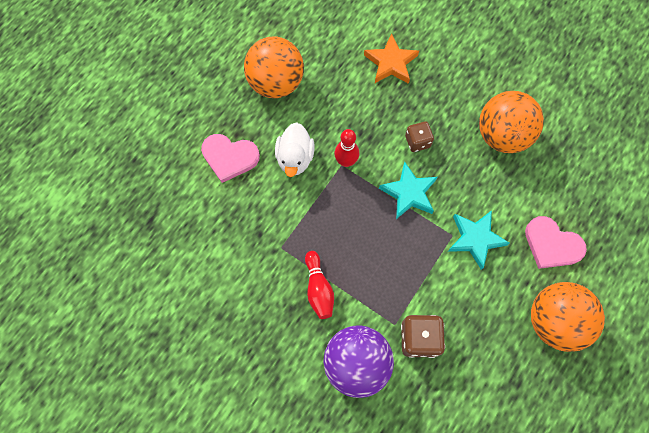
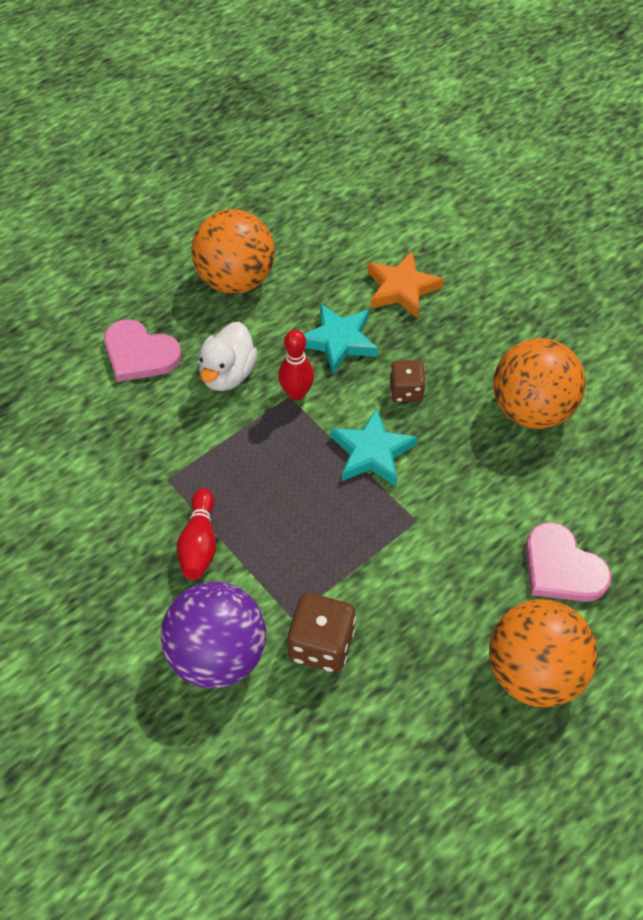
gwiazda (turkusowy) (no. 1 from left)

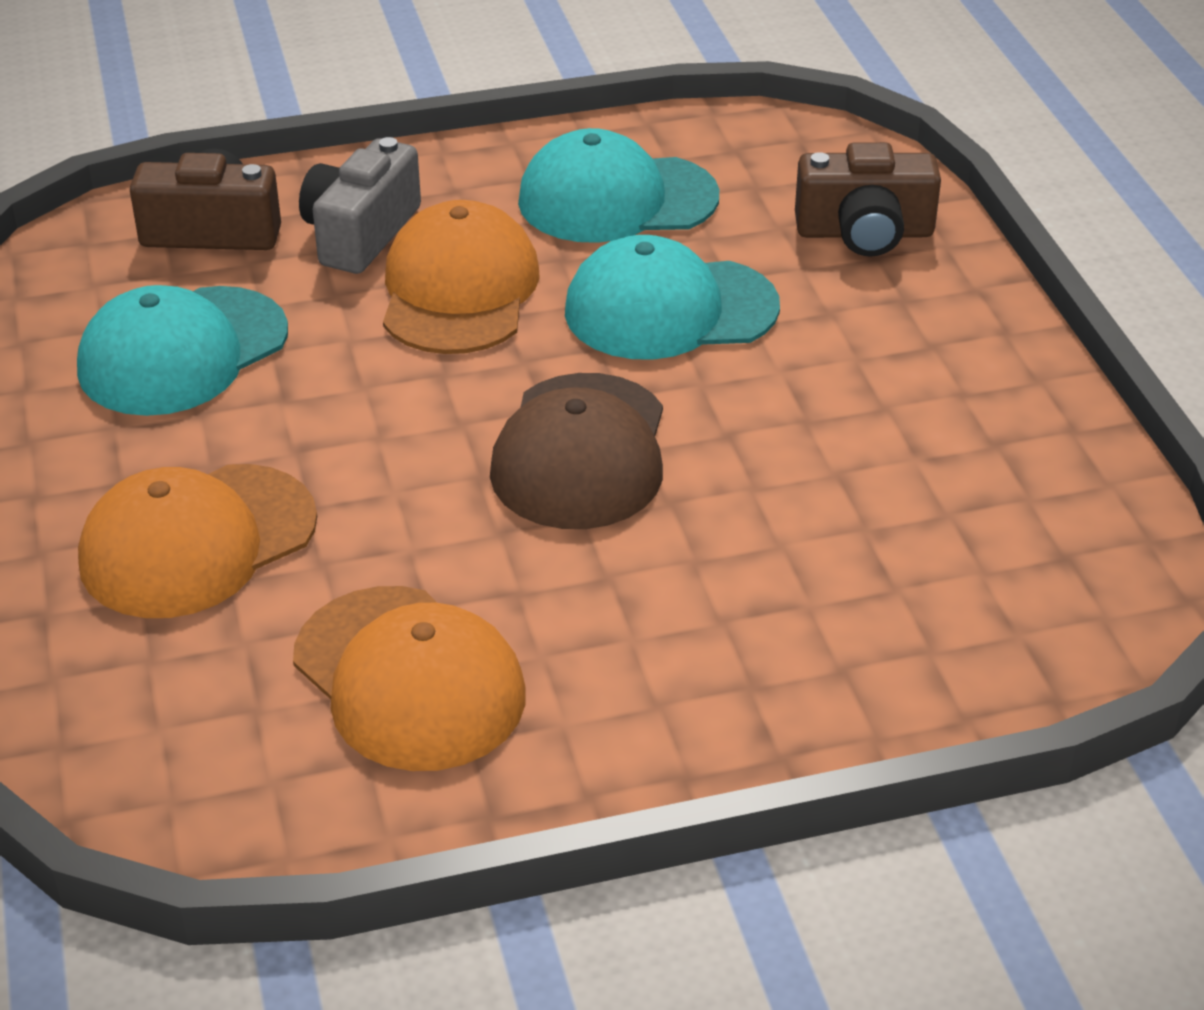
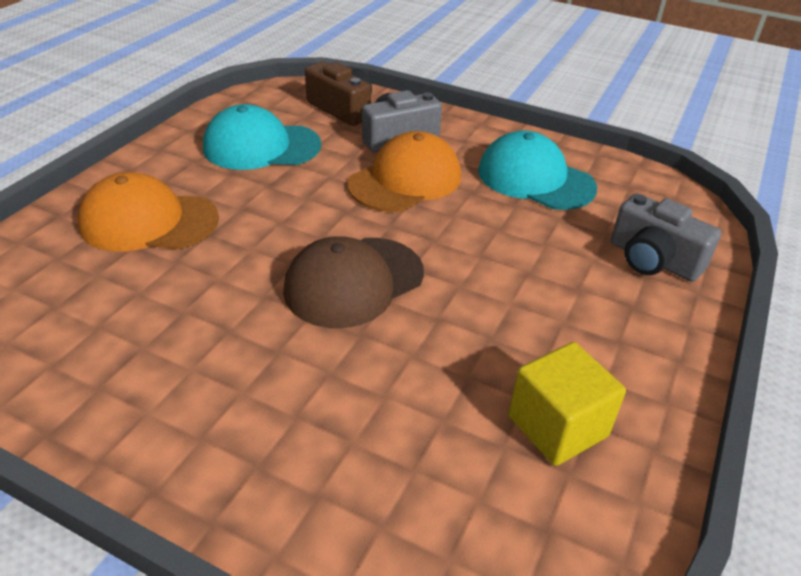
aparat fotograficzny (szary) (no. 2 from left)
czapka (turkusowy) (no. 3 from left in the first image)
czapka (pomarańczowy) (no. 2 from left in the first image)
sześcian (żółty)

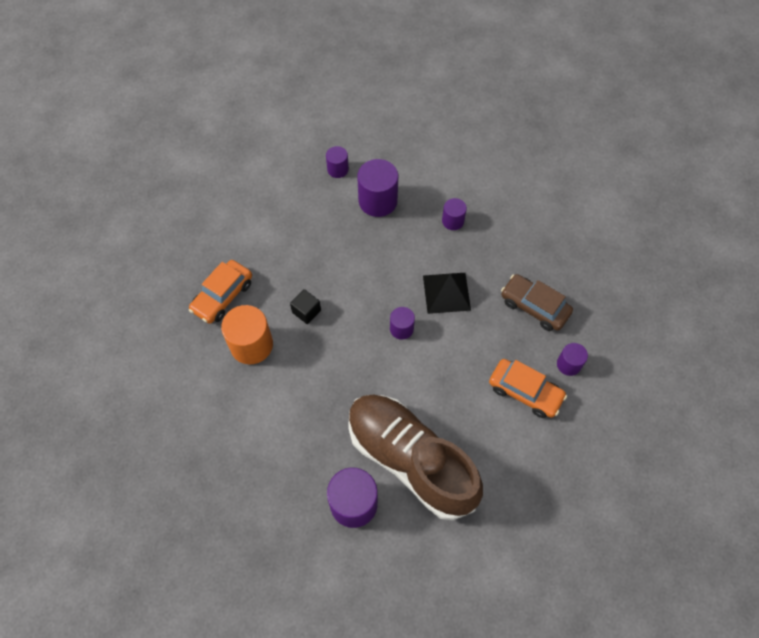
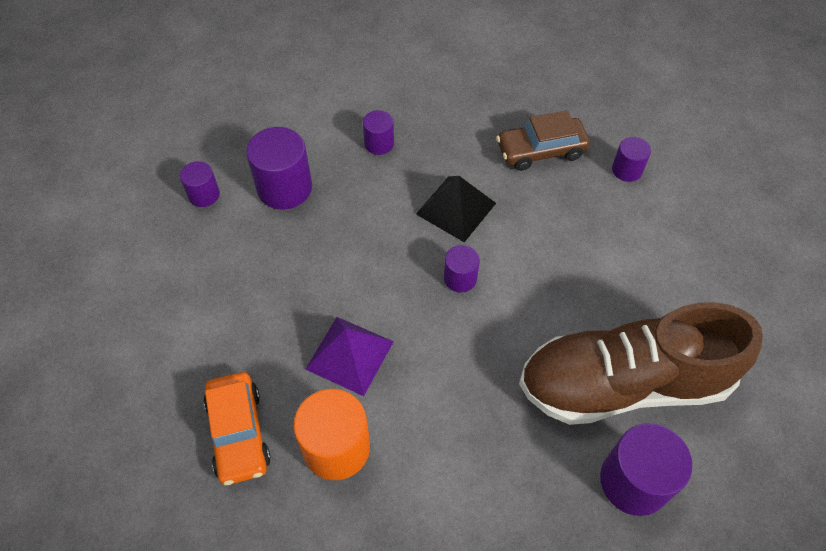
piramida (fioletowy)
samochód (pomarańczowy) (no. 2 from left in the first image)

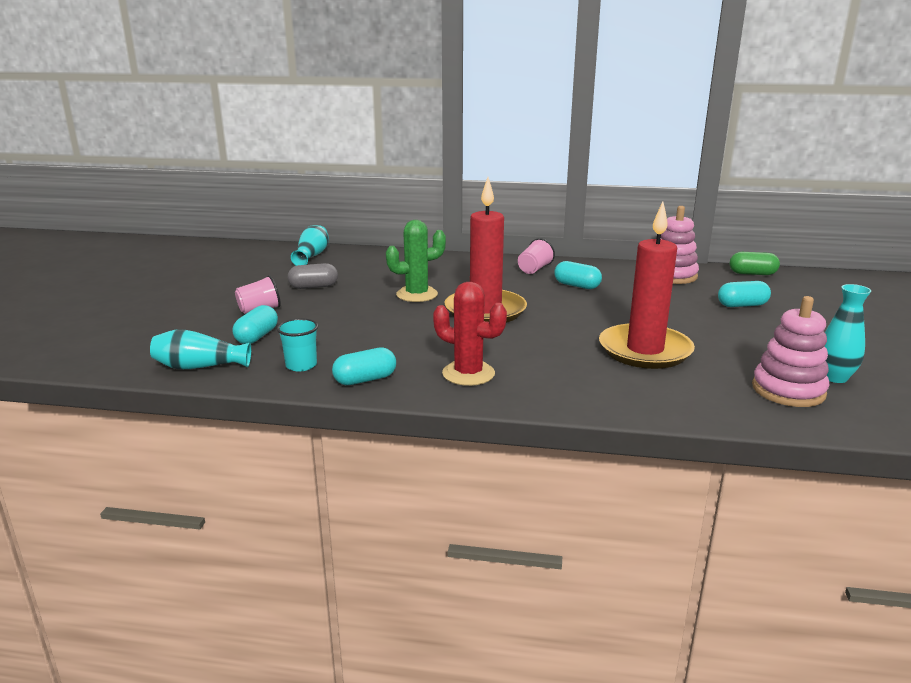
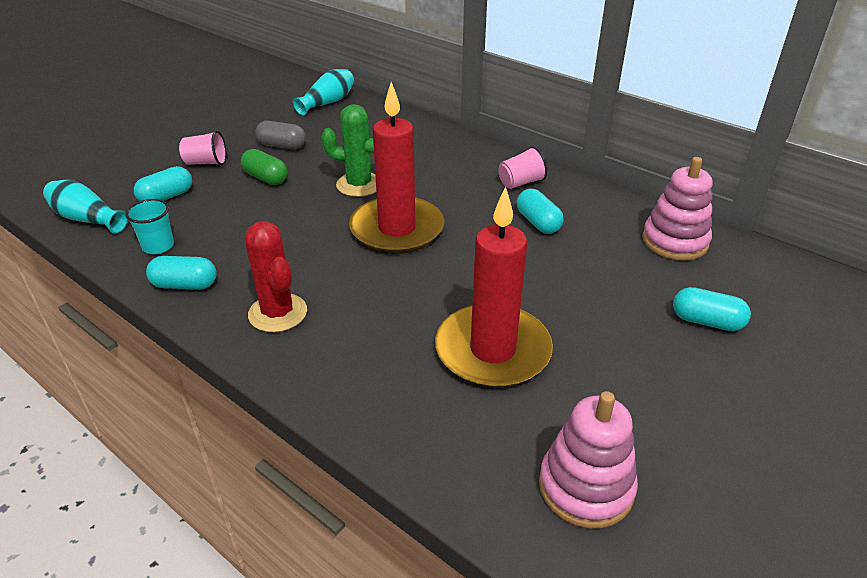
kapsułka (zielony)
wazon (turkusowy) (no. 3 from left in the first image)

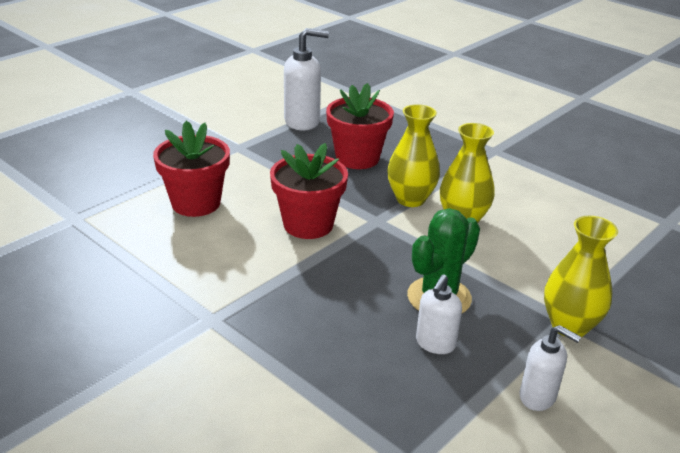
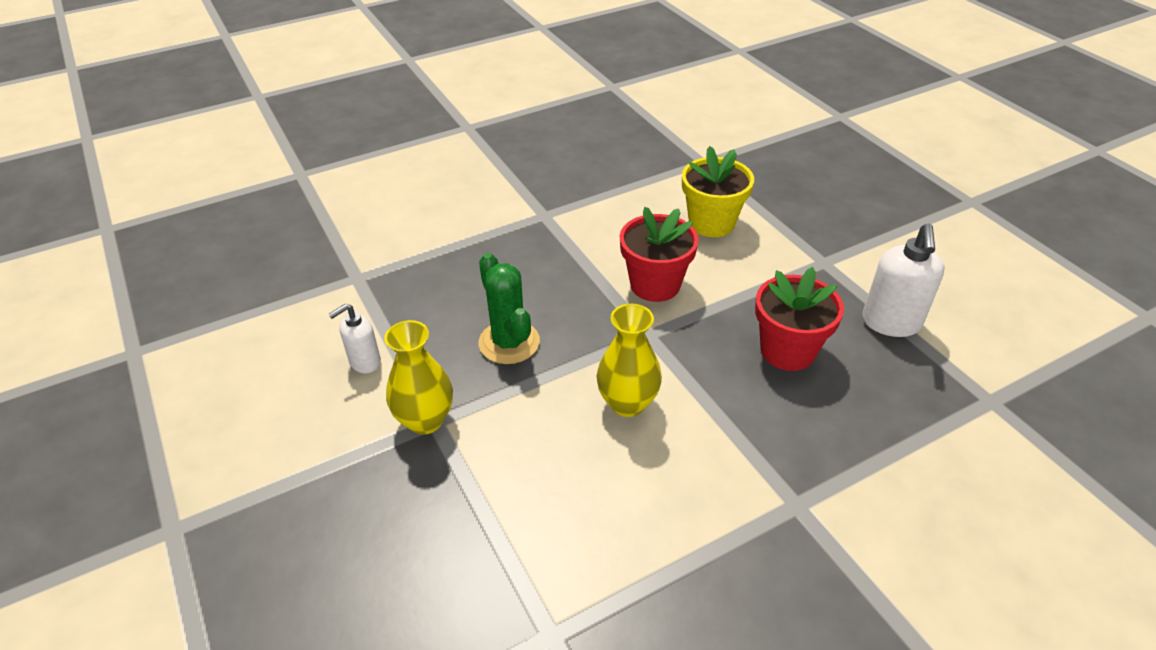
wazon (żółty) (no. 1 from left in the first image)
doniczka (żółty)
dozownik mydła (biały) (no. 2 from left in the first image)

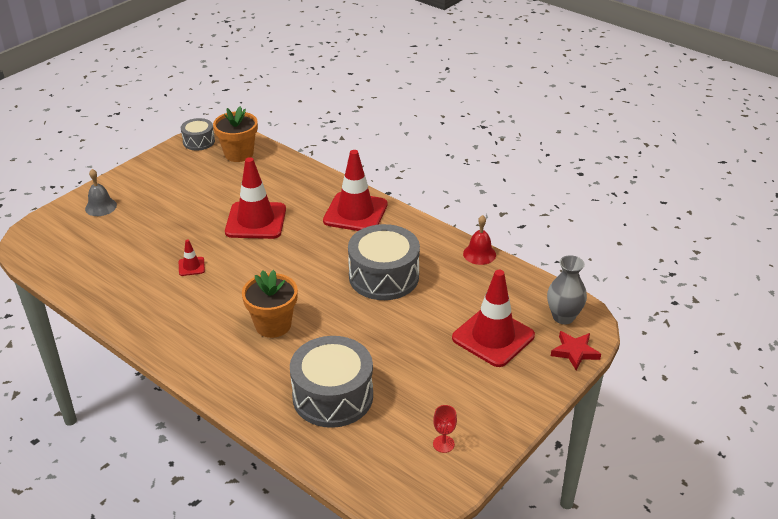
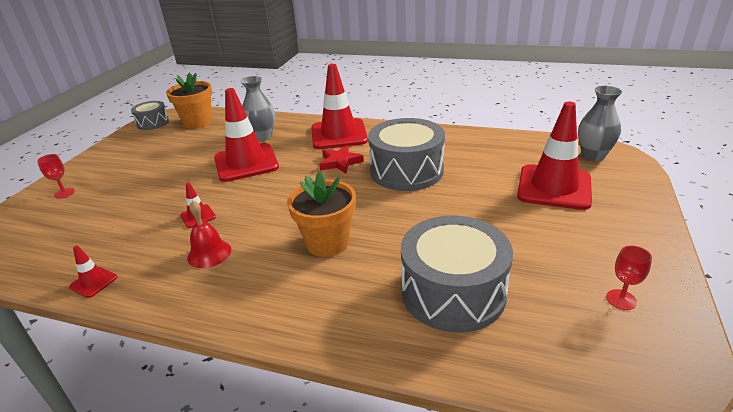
kielich (czerwony) (no. 1 from left)
dzwonek (czerwony)
gwiazda (czerwony)
wazon (szary) (no. 1 from left)
pachołek (czerwony) (no. 1 from left)

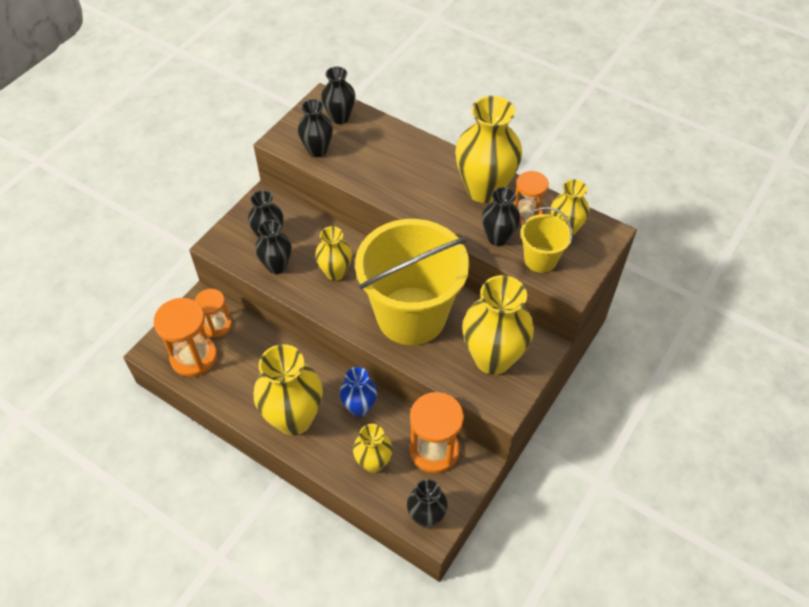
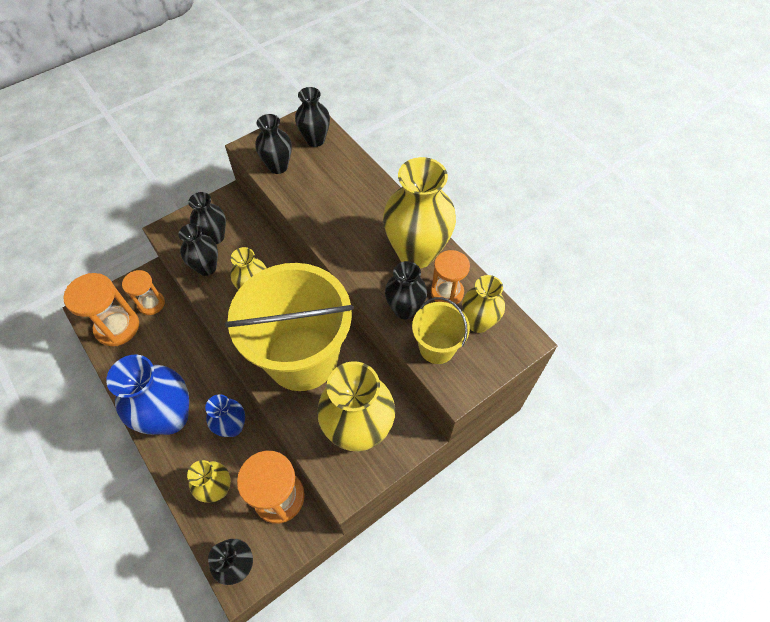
wazon (niebieski) (no. 1 from left)

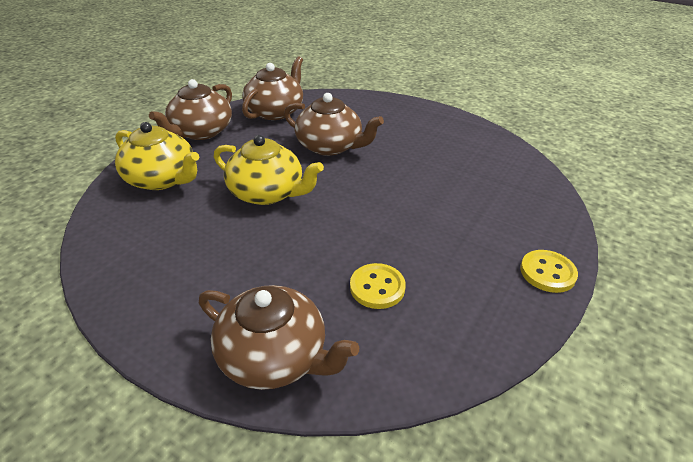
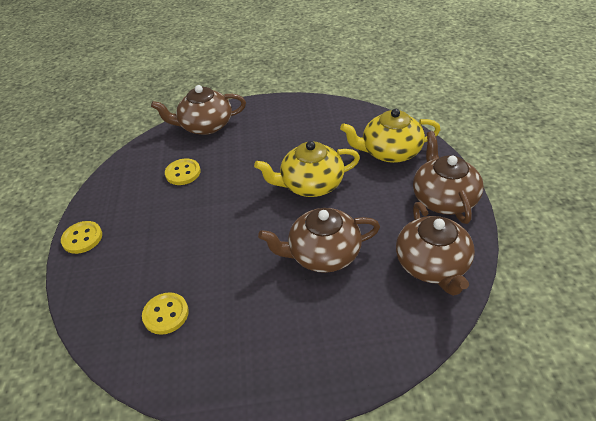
guzik (żółty) (no. 2 from left)

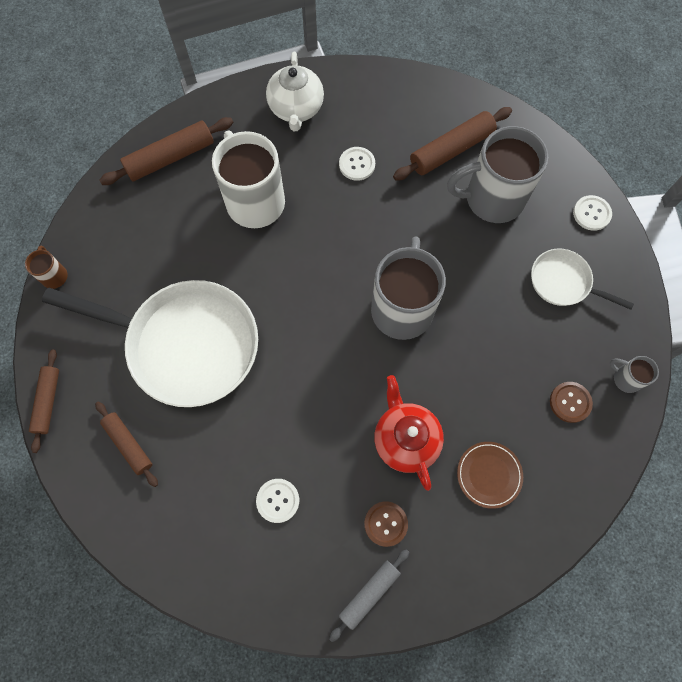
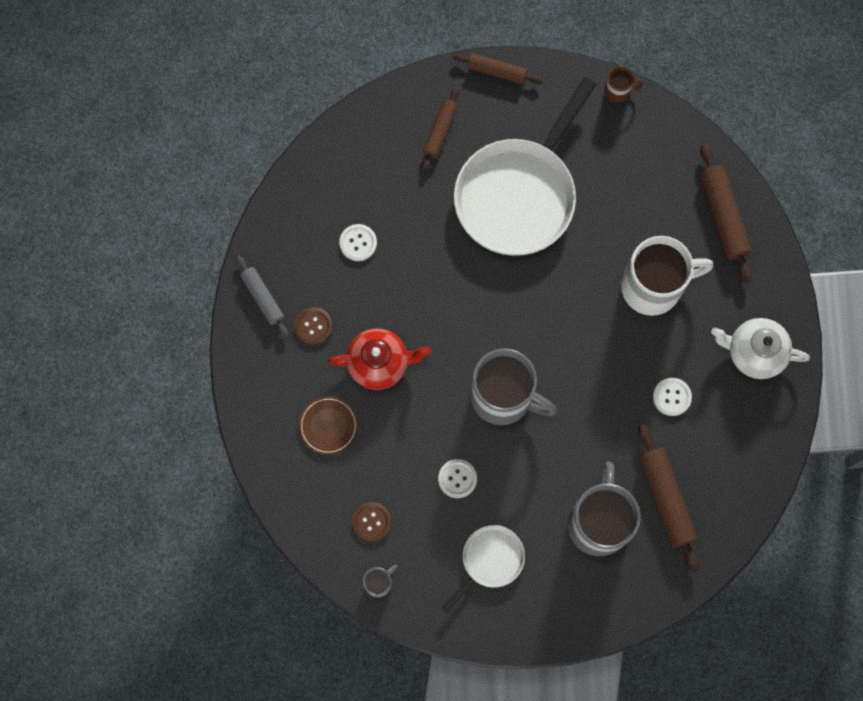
guzik (biały) (no. 2 from left)
wałek do ciasta (brązowy) (no. 1 from left)

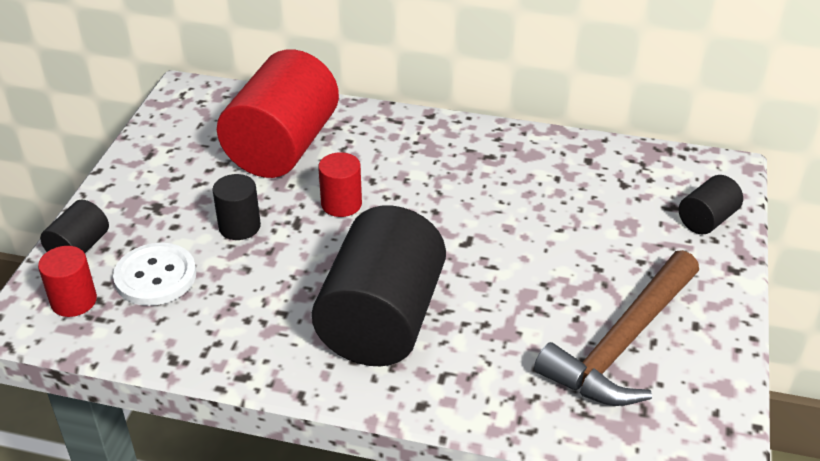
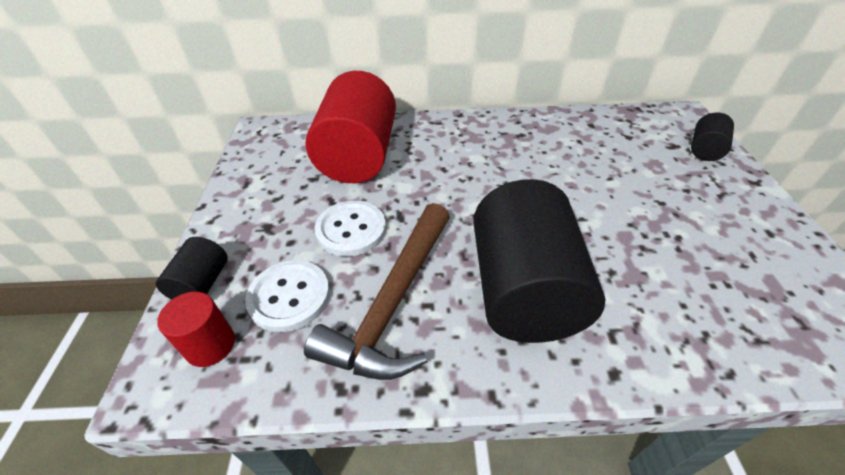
walec (czerwony) (no. 3 from left in the first image)
guzik (biały) (no. 2 from left)
młotek (brązowy)

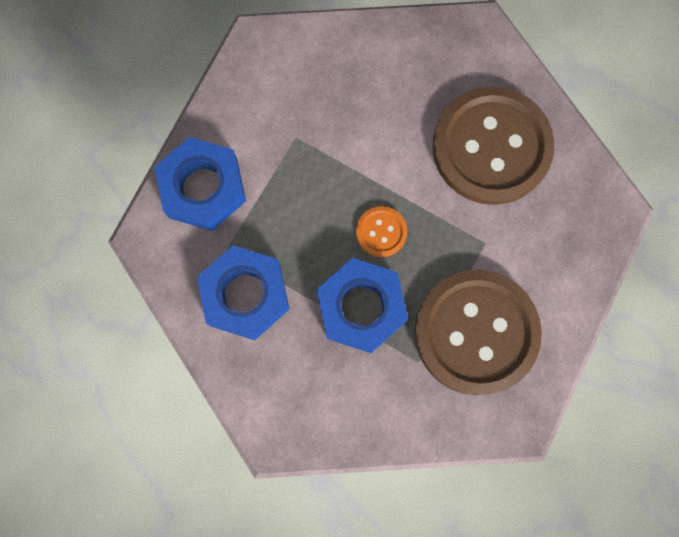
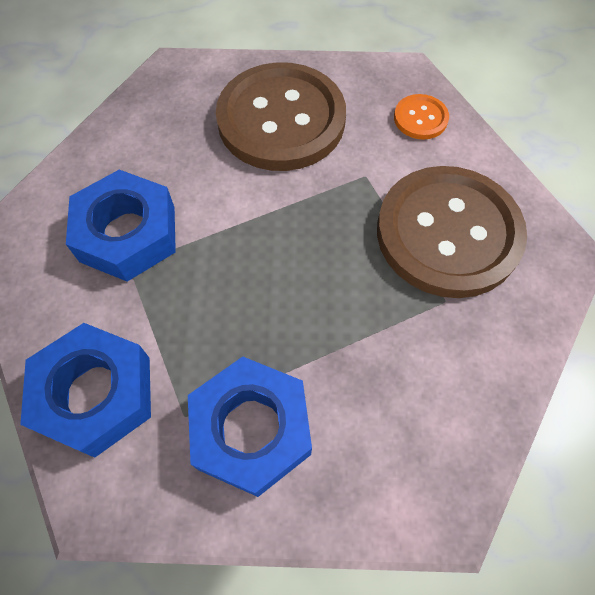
guzik (pomarańczowy)
nakrętka (niebieski) (no. 2 from left)

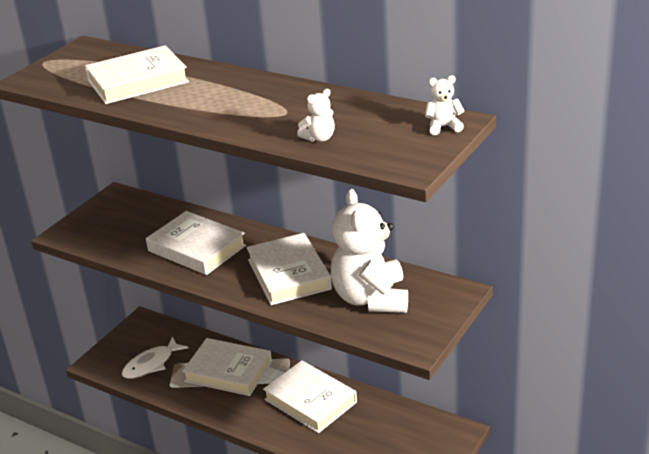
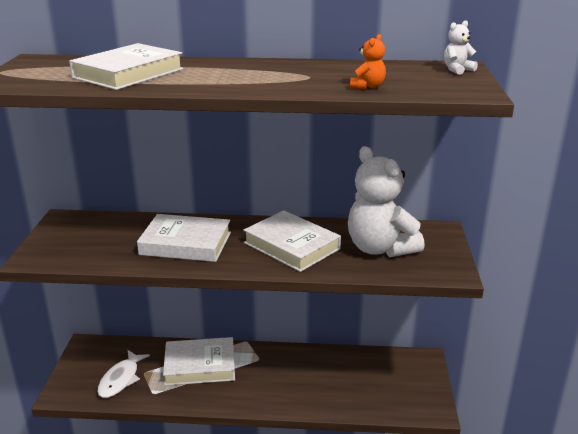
miś (pomarańczowy)
książka (biały) (no. 5 from left in the first image)

